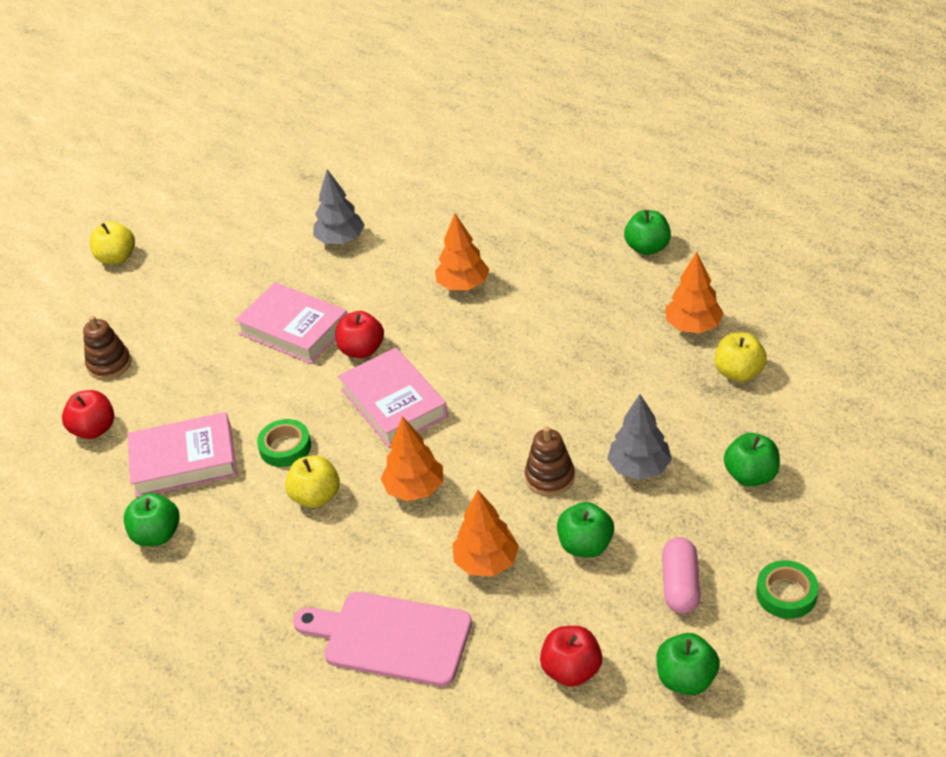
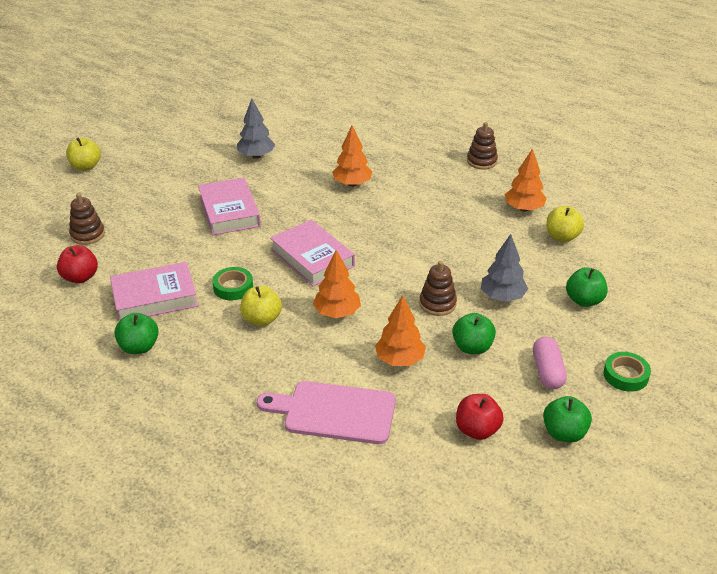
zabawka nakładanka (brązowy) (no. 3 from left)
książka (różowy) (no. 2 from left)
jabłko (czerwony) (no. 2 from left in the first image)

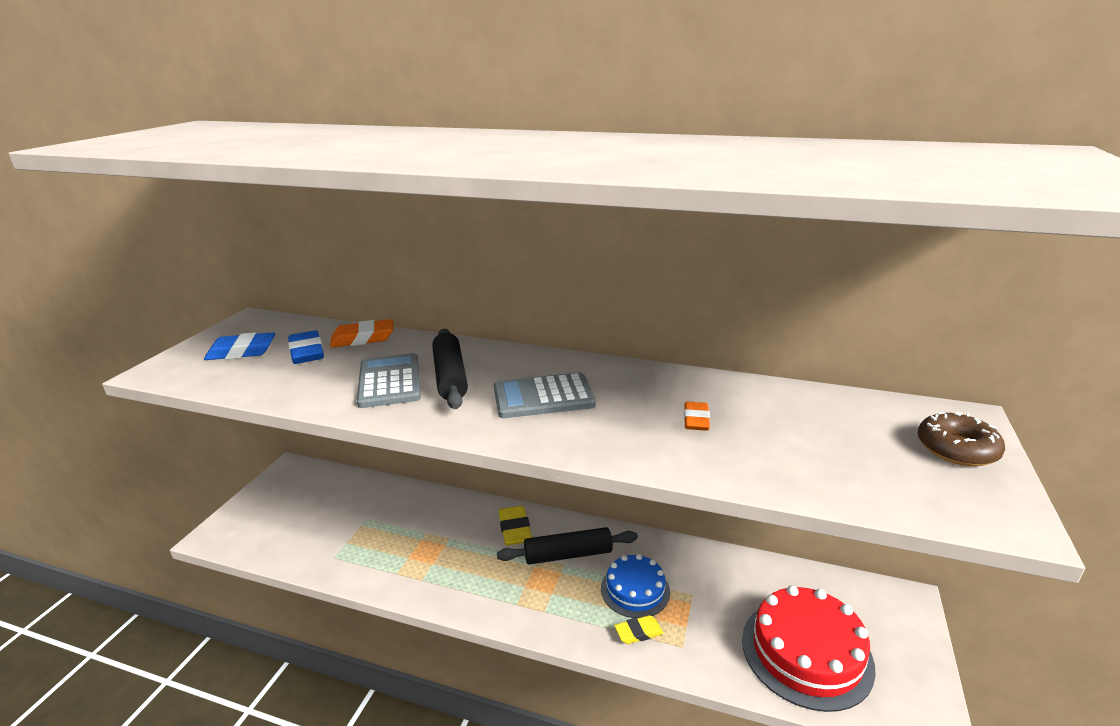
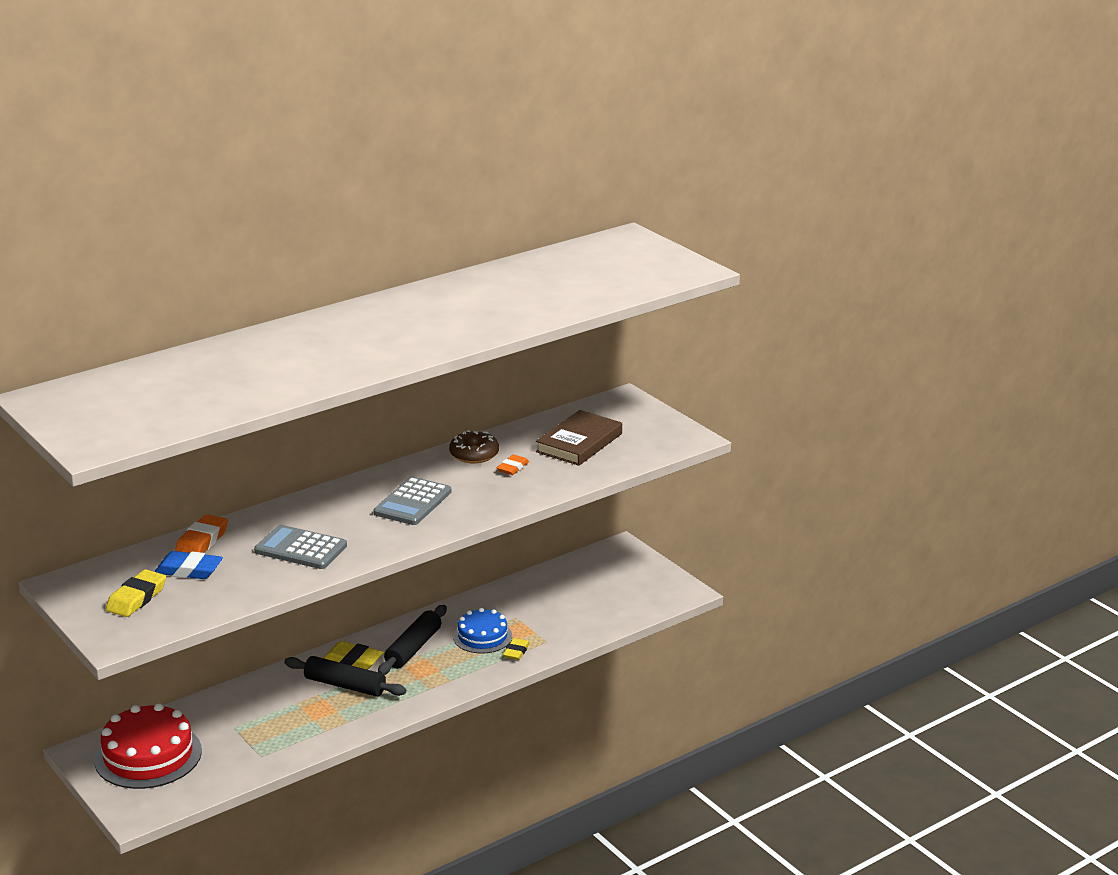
wałek do ciasta (czarny) (no. 1 from left)
gumka do mazania (żółty) (no. 1 from left)
gumka do mazania (pomarańczowy) (no. 2 from left)
donut (brązowy)
tort (czerwony)
książka (brązowy)

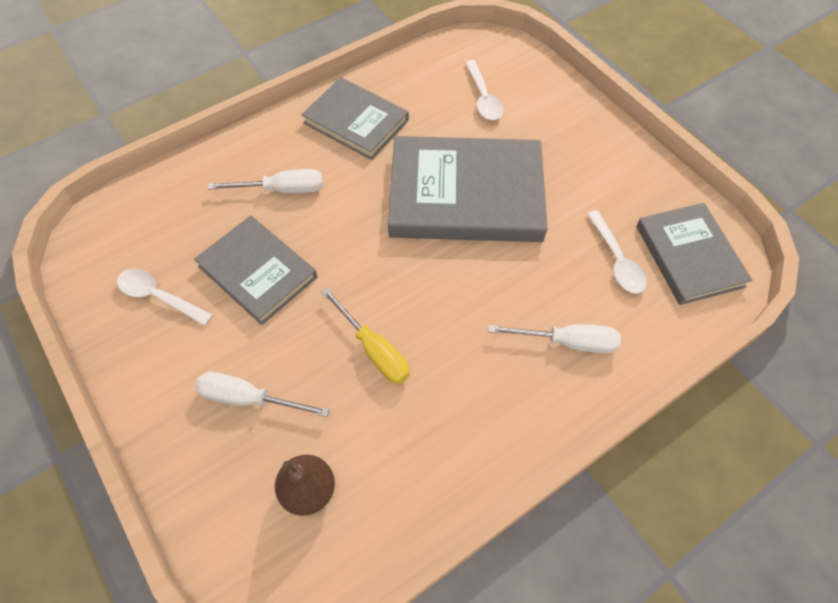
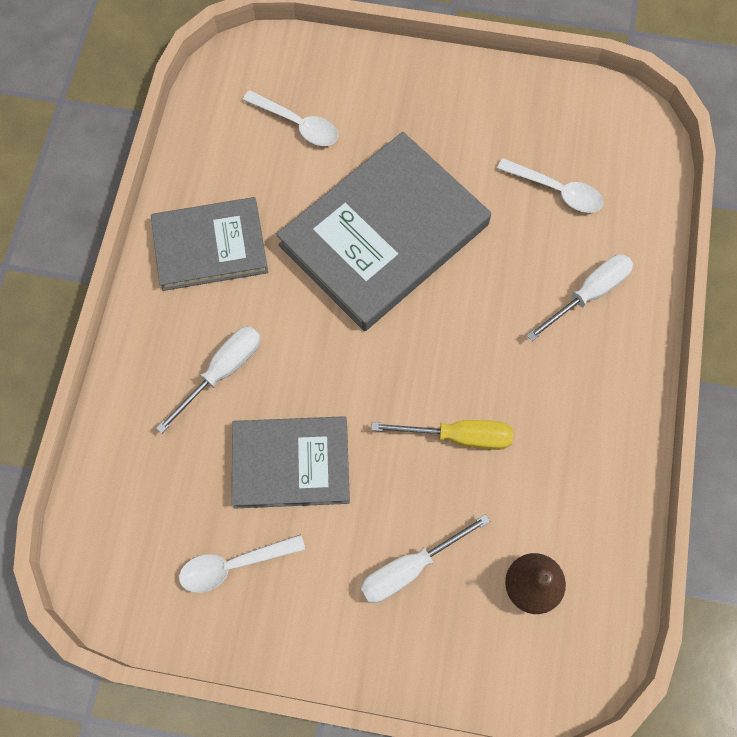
książka (szary) (no. 4 from left in the first image)

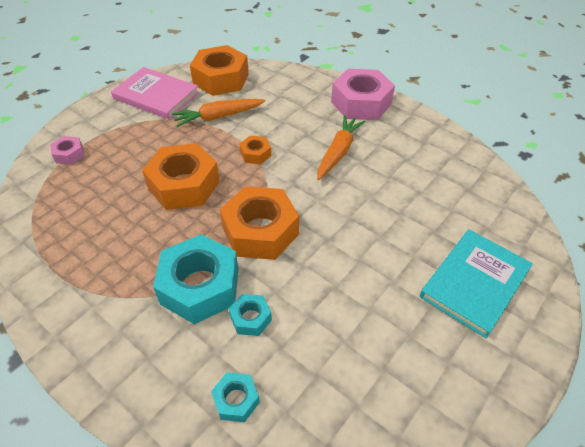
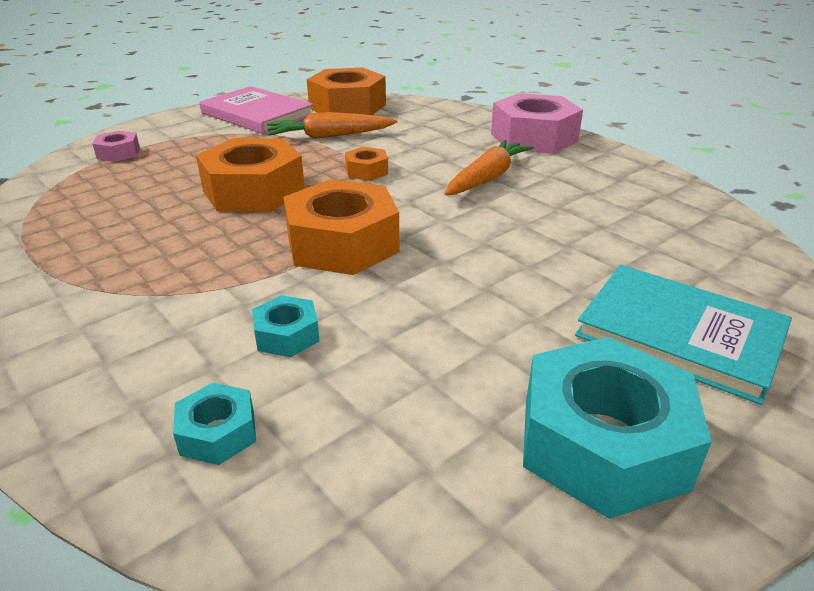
książka (turkusowy)
nakrętka (turkusowy) (no. 3 from left)

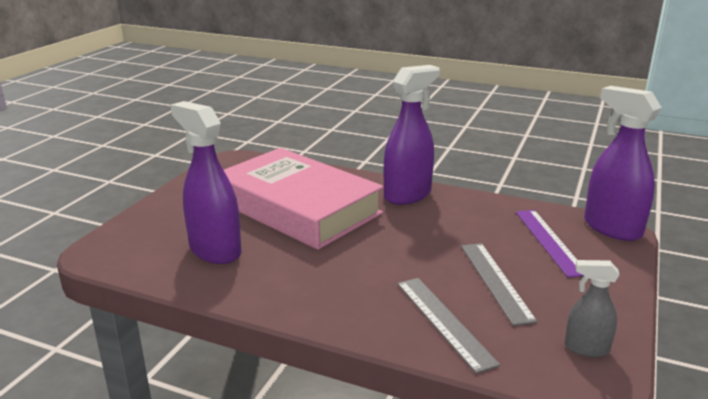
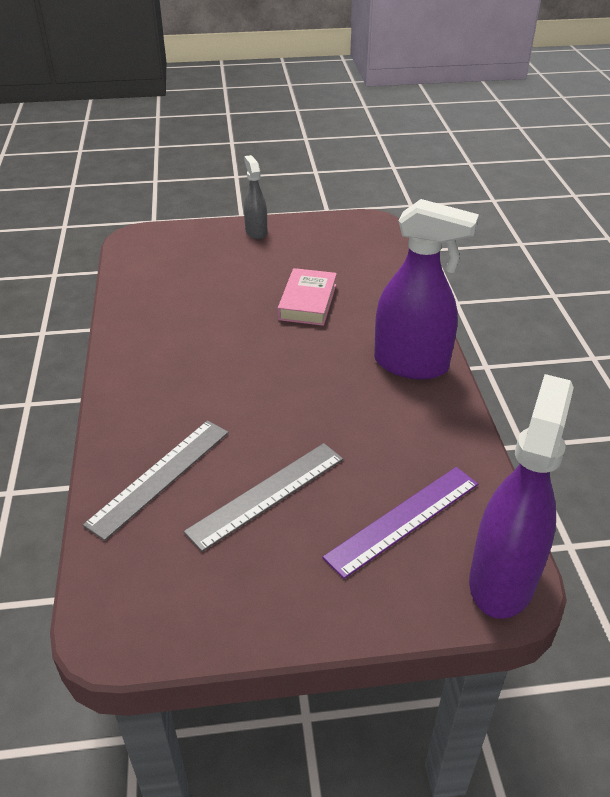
spryskiwacz (fioletowy) (no. 1 from left in the first image)
książka (różowy)
spryskiwacz (szary)

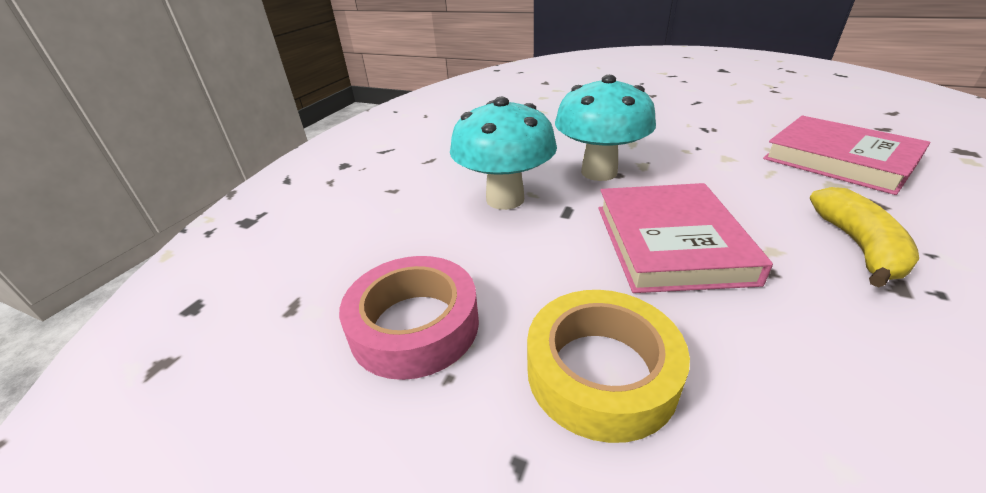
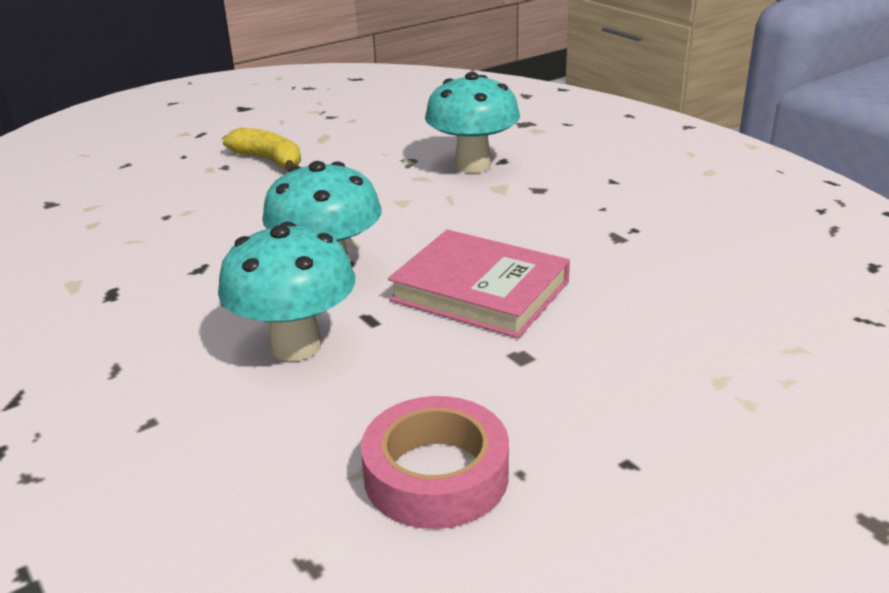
grzyb (turkusowy) (no. 3 from left)
banan (żółty)
taśma klejąca (żółty)

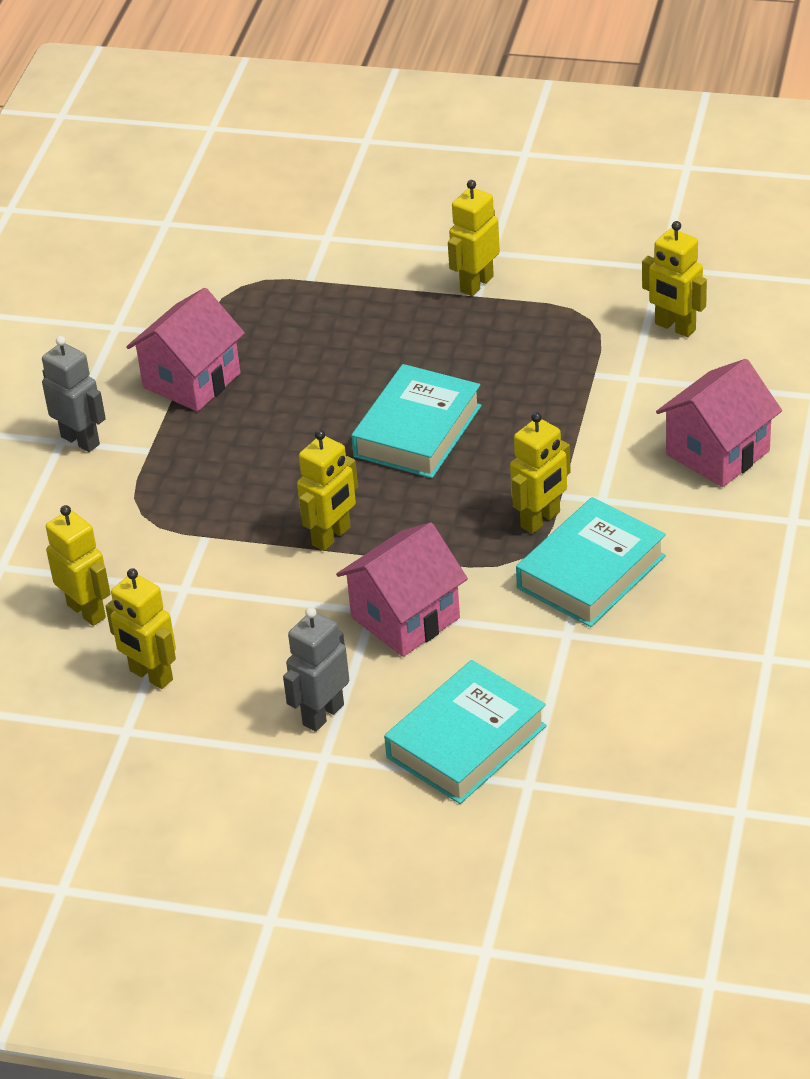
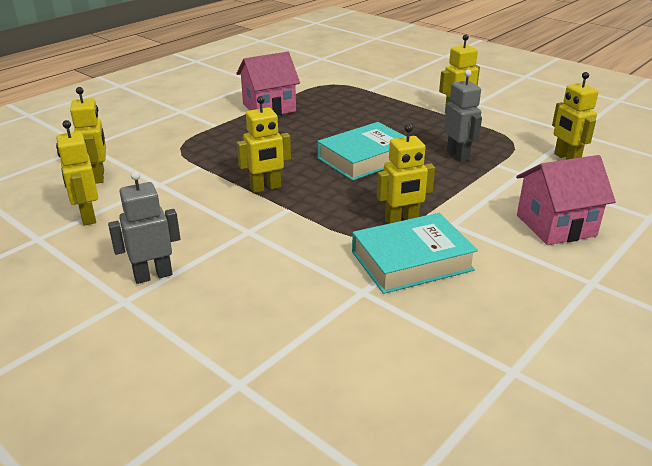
robot (szary) (no. 2 from left)
domek (różowy) (no. 2 from left in the first image)
książka (turkusowy) (no. 2 from left in the first image)

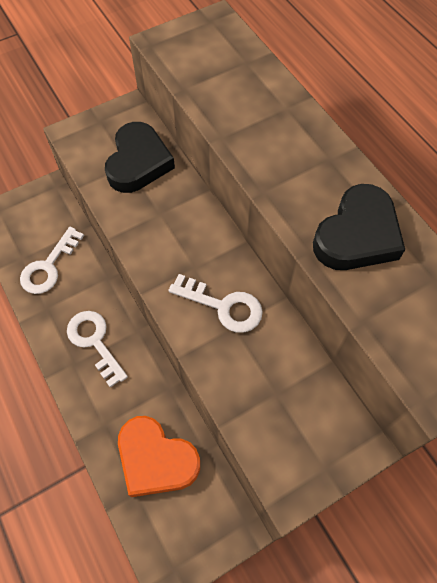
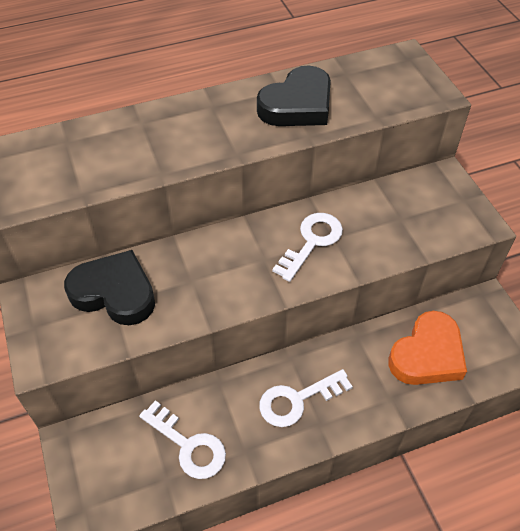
serce (czarny) (no. 2 from left)

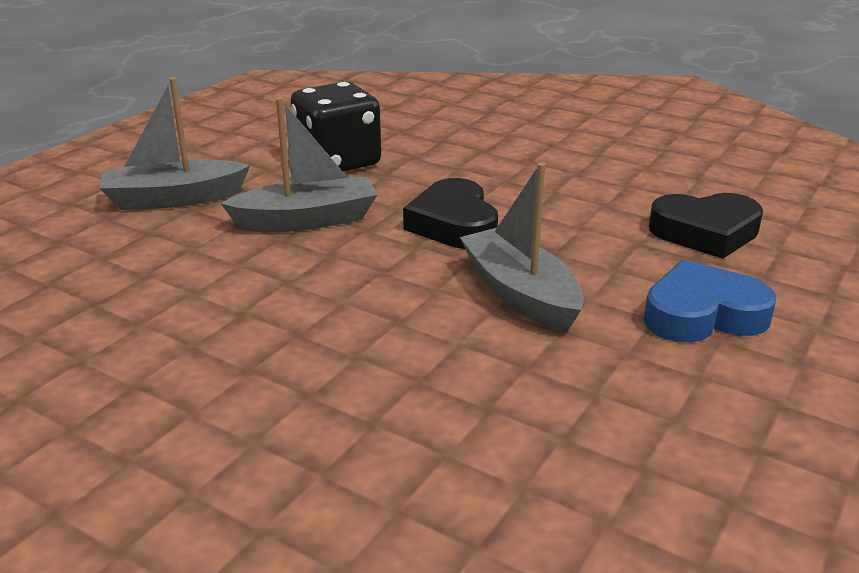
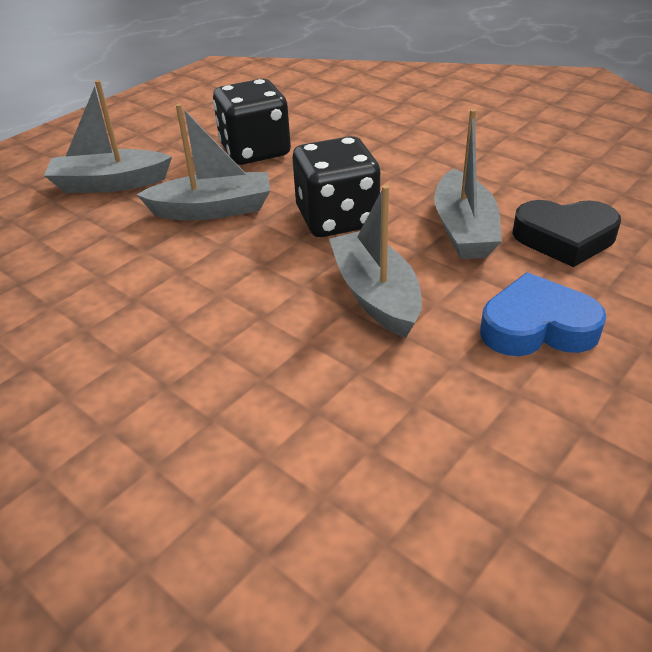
kostka do gry (czarny) (no. 2 from left)
łódka (szary) (no. 4 from left)

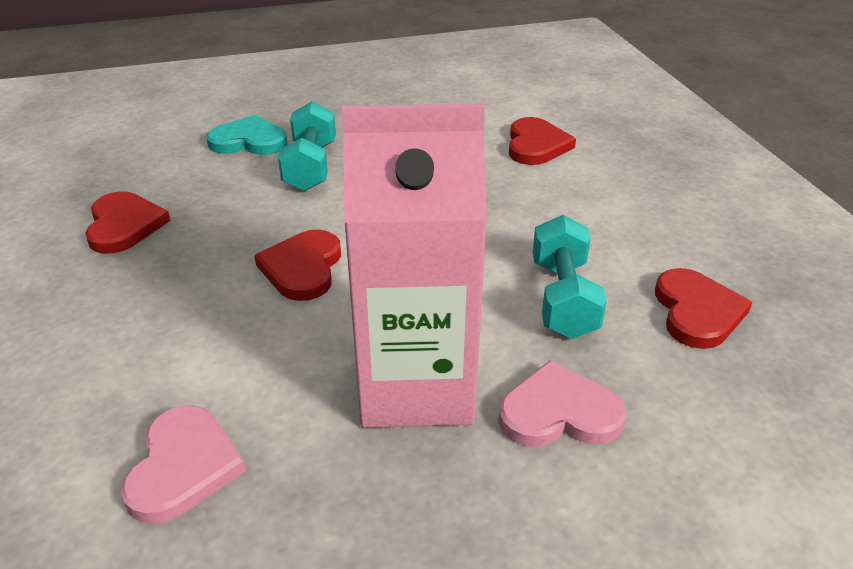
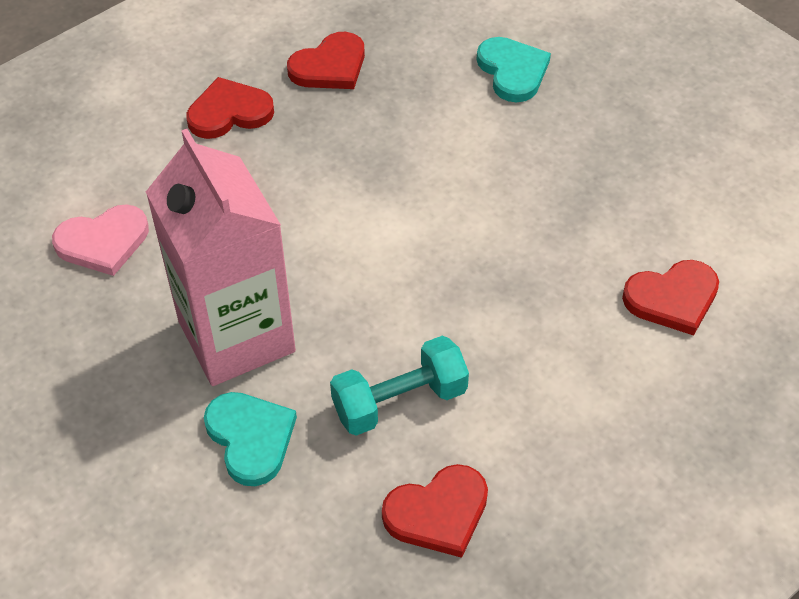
hantel (turkusowy) (no. 1 from left in the first image)
serce (czerwony) (no. 1 from left)
serce (turkusowy) (no. 1 from left)

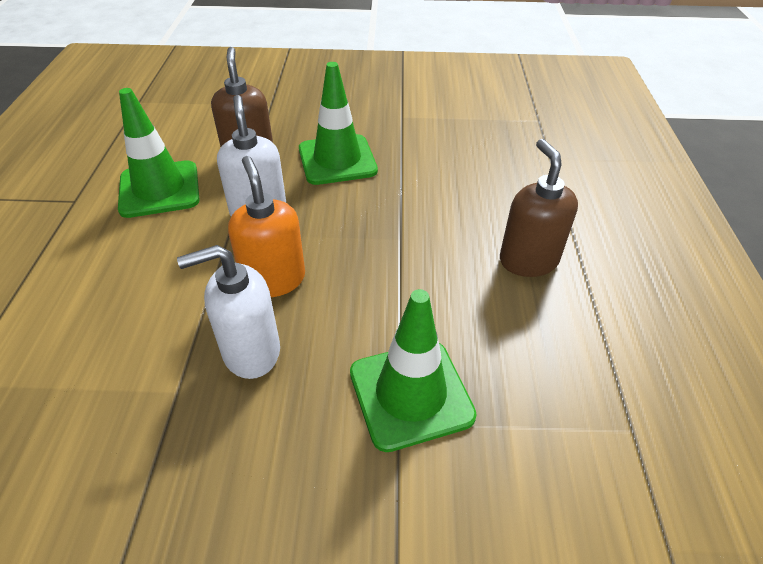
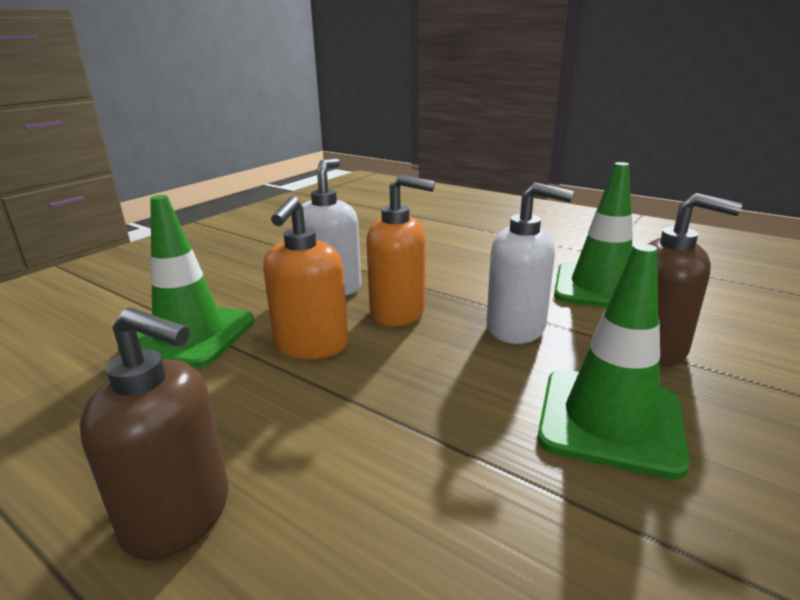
dozownik mydła (pomarańczowy) (no. 1 from left)

